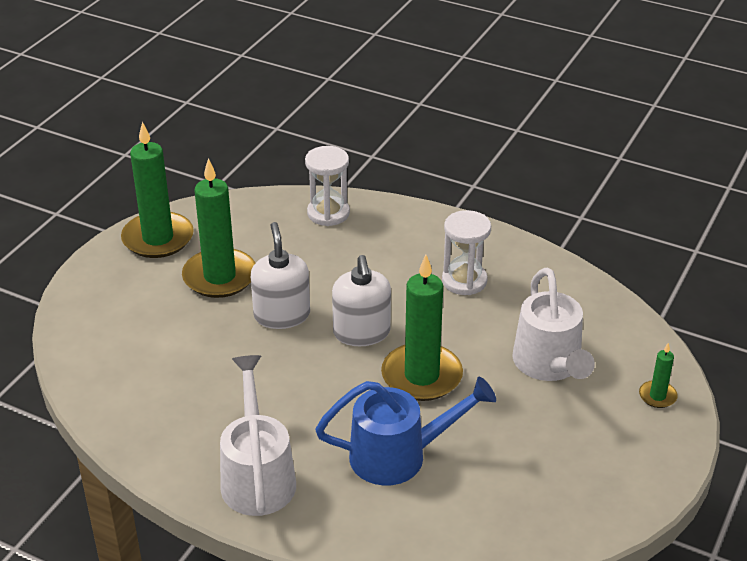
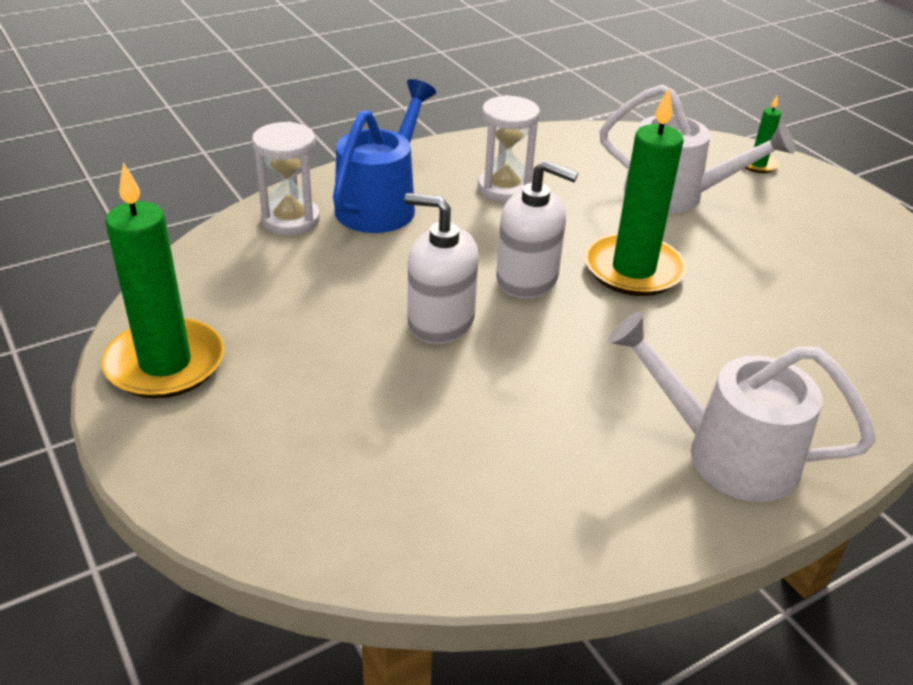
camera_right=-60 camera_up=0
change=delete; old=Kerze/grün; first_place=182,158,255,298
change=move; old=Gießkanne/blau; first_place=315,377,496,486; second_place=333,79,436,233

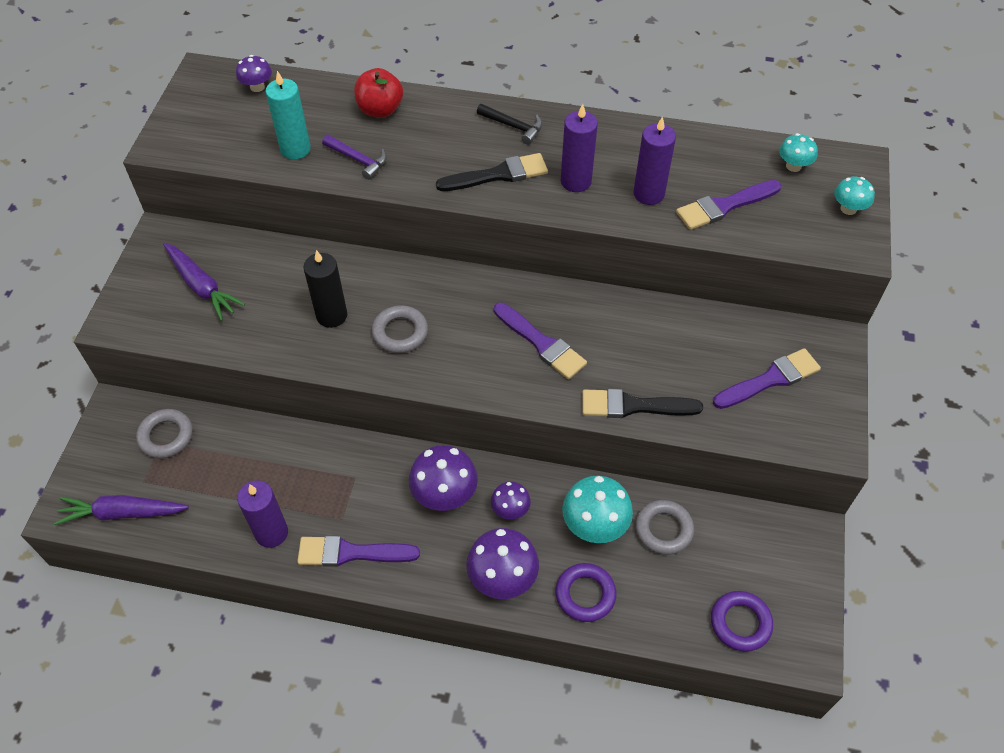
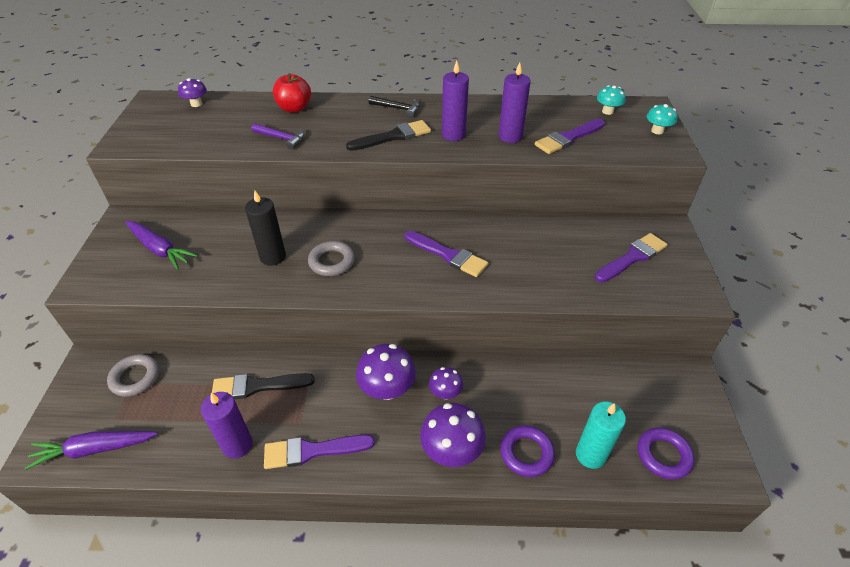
camera_right=-10 camera_up=-10
change=move; old=Kerze/türkis; first_place=266,71,311,160; second_place=576,402,626,469
change=move; old=Pinsel/schwarz; first_place=582,389,703,418; second_place=212,373,315,399
change=delete; old=Pilz/türkis; first_place=562,476,633,543
change=delete; old=Ring/grau; first_place=635,500,694,555

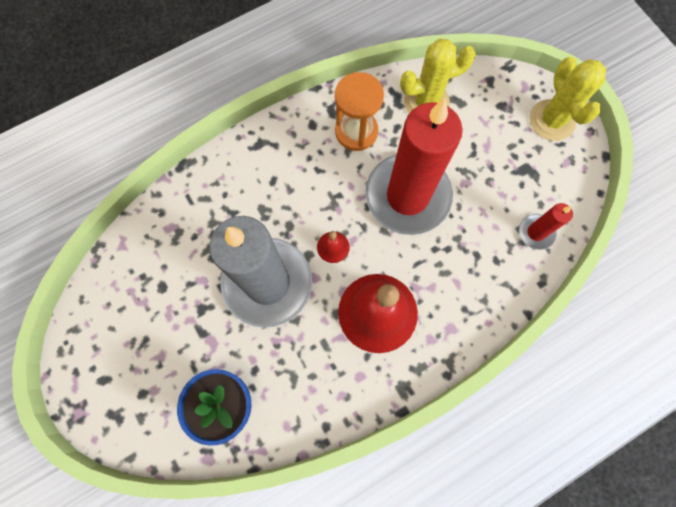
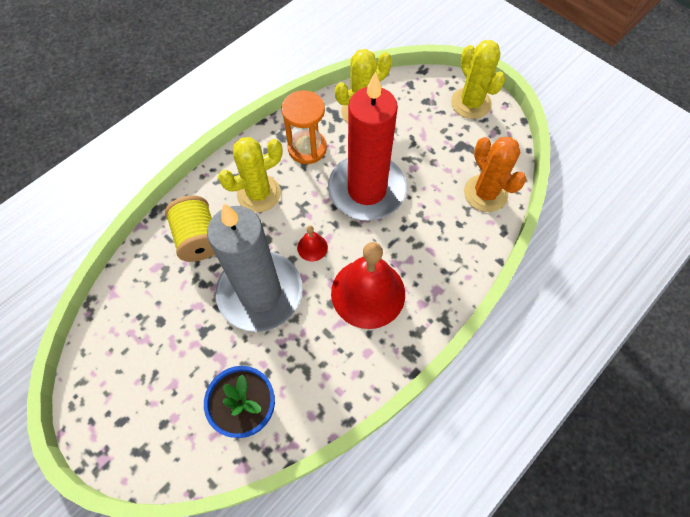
camera_right=-15 camera_up=-10
change=replace; old=Kerze/rot; new=Kaktus/orange; first_place=519,203,573,250; second_place=464,137,527,212
change=insert; new=Kaktus/gelb; second_place=218,137,283,212
change=insert; new=Garnrolle/gelb; second_place=165,196,215,262

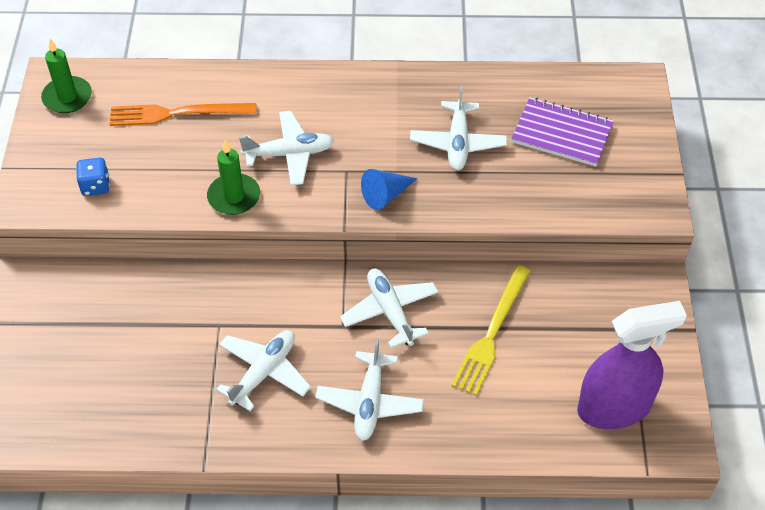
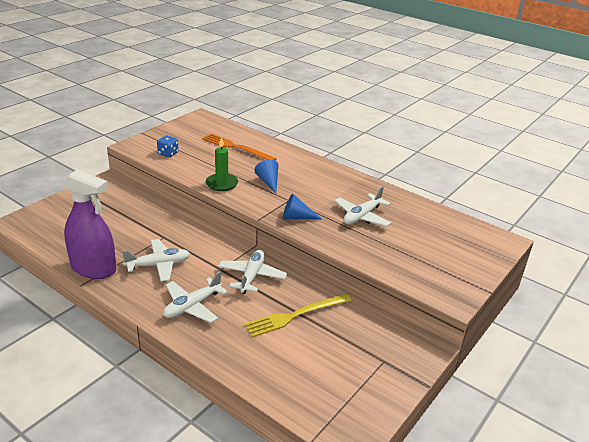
camera_right=35 camera_up=-20
change=delete; old=Kerze/grün; first_place=41,39,92,113
change=delete; old=Notizbuch/lila; first_place=511,97,614,167
change=replace; old=Flugzeug/weiß; new=Kegel/blau; first_place=239,111,334,186; second_place=254,159,278,194
change=move; old=Sprühflasche/lila; first_place=577,301,687,429; second_place=63,169,116,279

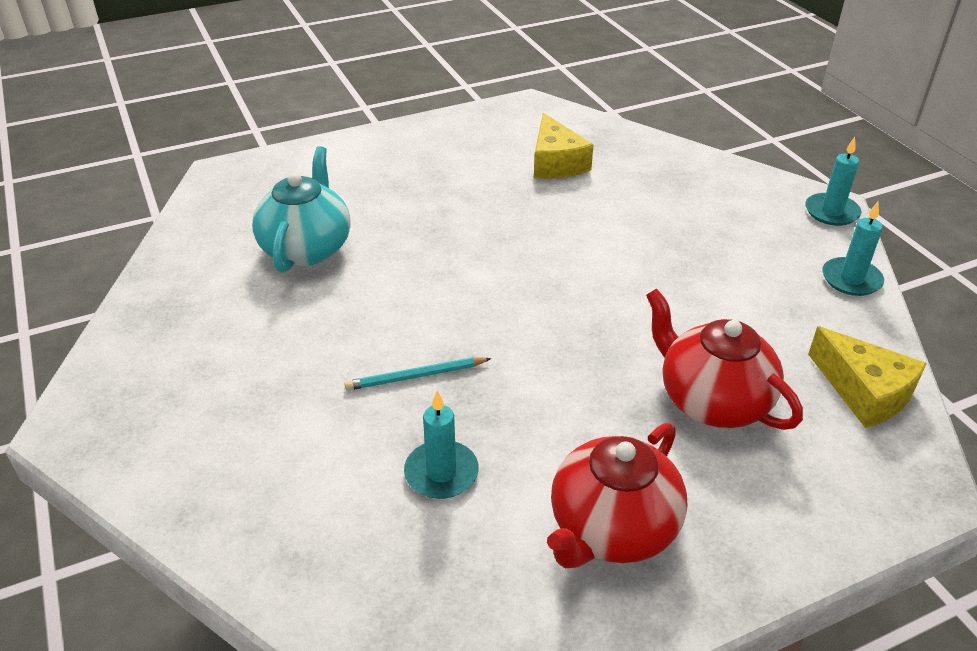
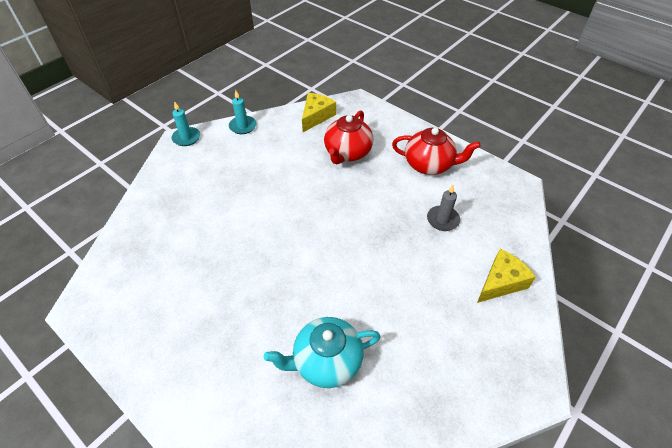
camera_right=-115 camera_up=10
change=move; old=Käse/gelb; first_place=534,113,594,179; second_place=477,249,536,303
change=delete; old=Bleistift/türkis; first_place=344,357,492,391
change=recolor; old=Kerze/türkis; new=Kerze/grau; first_place=404,391,479,499; second_place=427,185,460,231

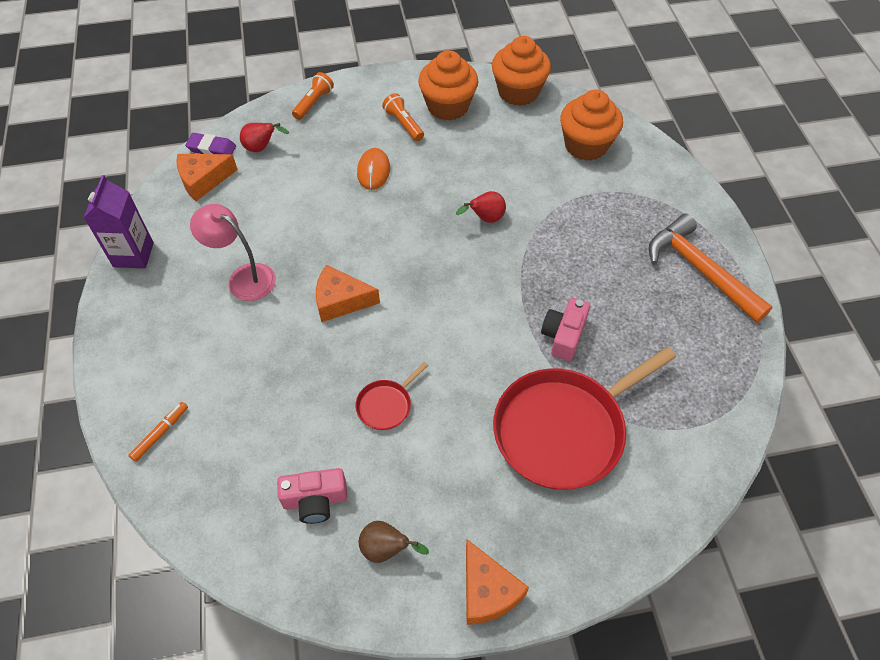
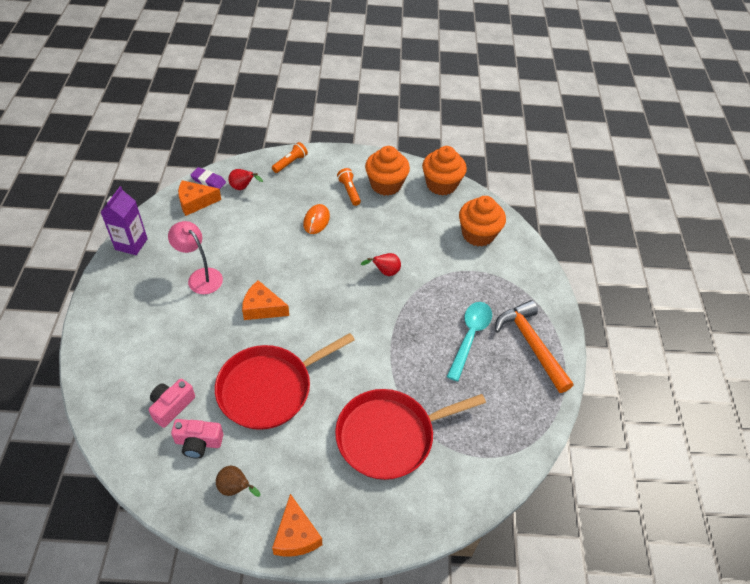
camera_right=10 camera_up=-5
change=move; old=Kamera/rosa; first_place=541,298,590,361; second_place=149,379,195,428
change=resize; old=Pfanne/rot; first_place=355,362,428,430; second_place=215,333,355,430; factor=2.32
change=delete; old=Filzstift/orange; first_place=128,402,188,462
change=insert; new=Löffel/türkis; second_place=446,302,492,381

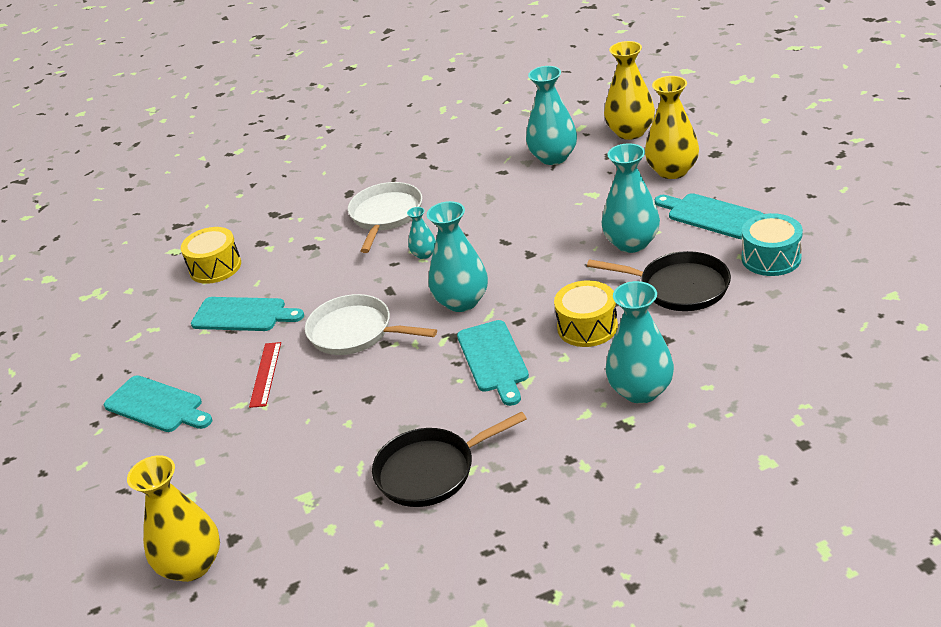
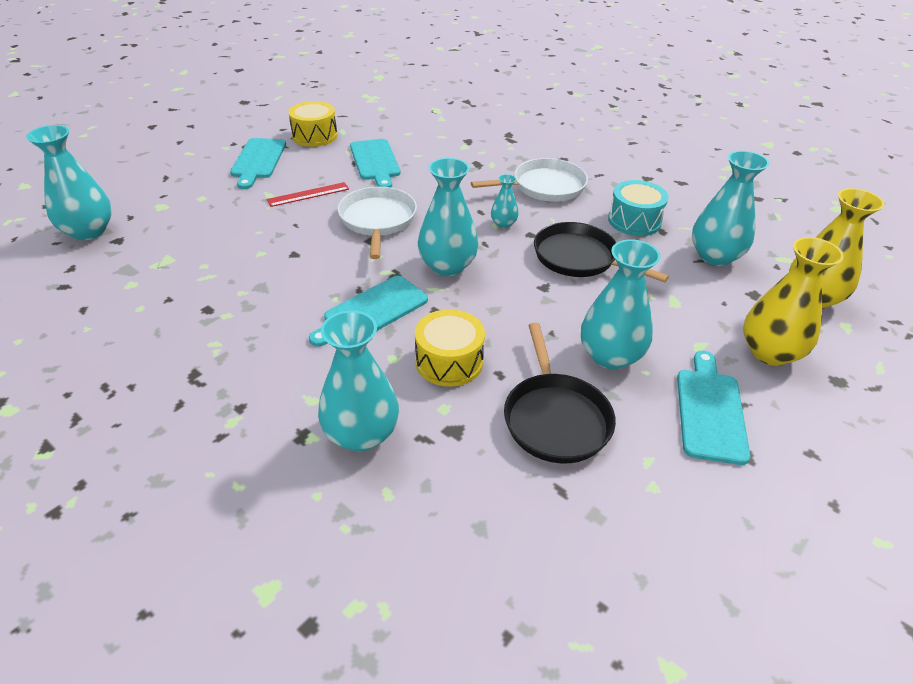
camera_right=55 camera_up=5
change=move; old=Trommel/türkis; first_place=741,213,803,276; second_place=608,180,669,236
change=move; old=Trommel/gelb; first_place=181,227,241,284; second_place=288,101,337,147
change=move; old=Pfanne/schwarz; first_place=372,411,527,507; second_place=534,222,669,282
change=recolor; old=Vase/gelb; new=Vase/türkis; first_place=127,455,220,582; second_place=26,125,112,240

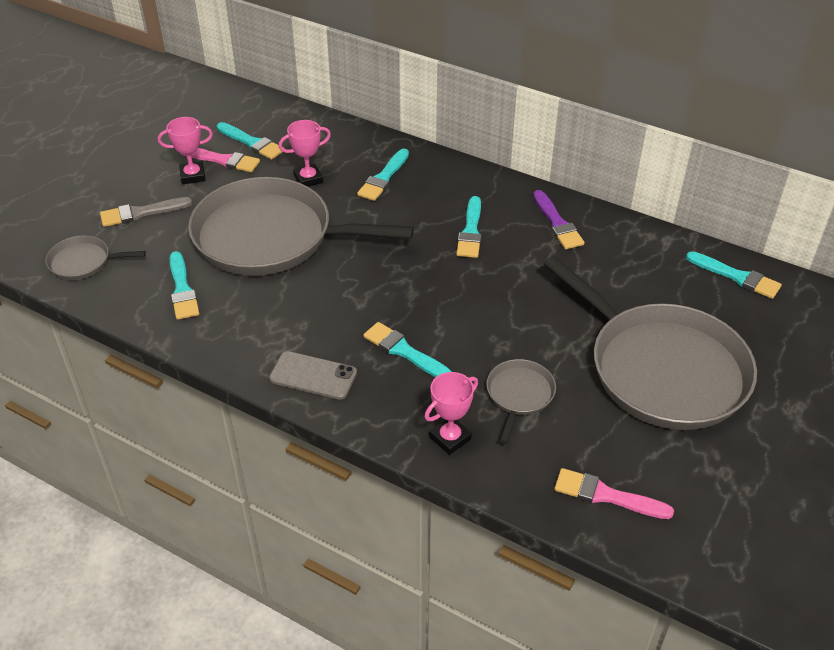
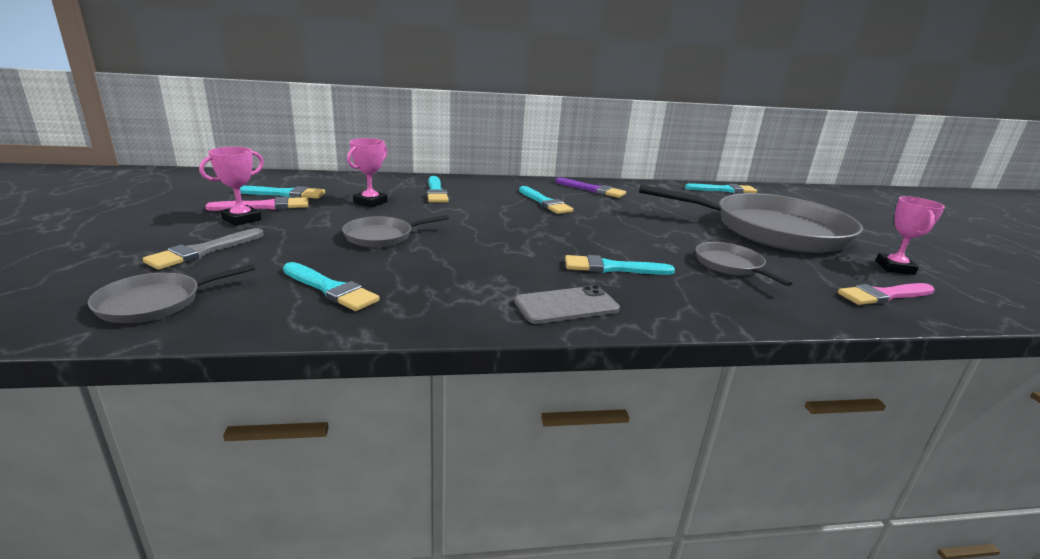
camera_right=-40 camera_up=-20
change=resize; old=Pfanne/grau; first_place=188,177,414,276; second_place=342,215,449,247; factor=0.43
change=move; old=Pokal/rosa; first_place=424,372,478,455; second_place=876,196,945,275

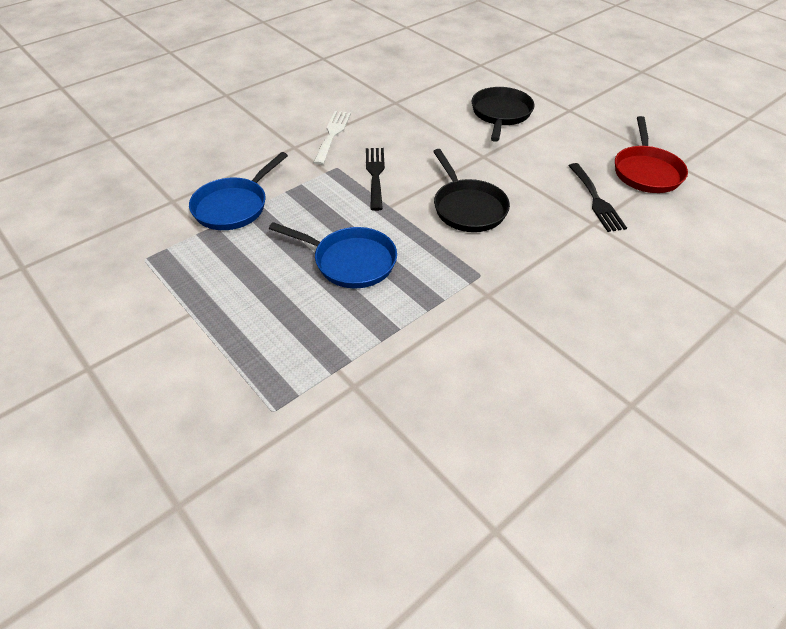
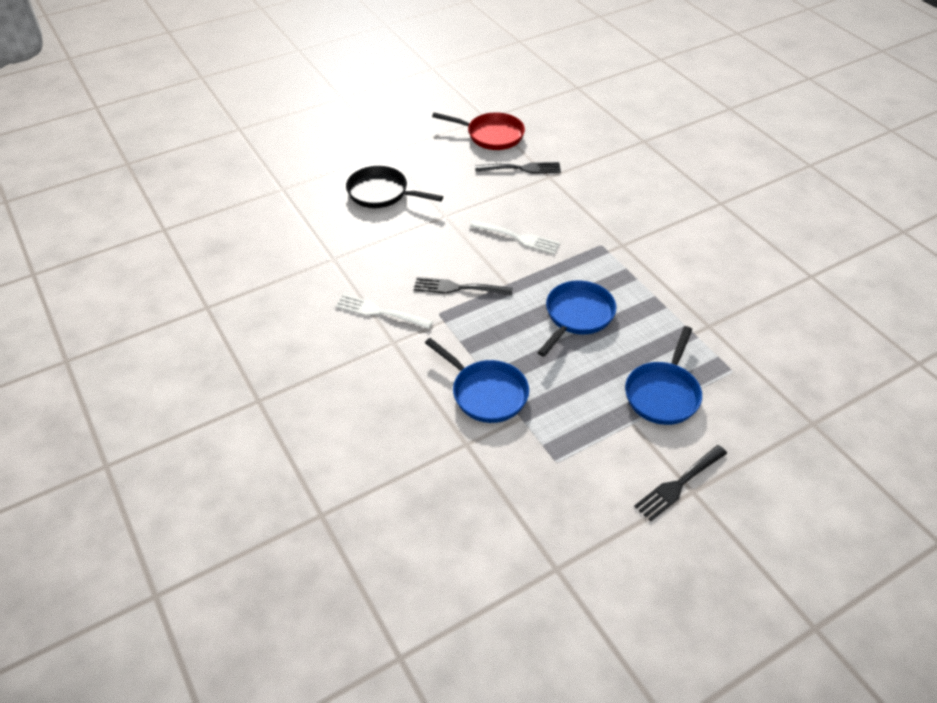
camera_right=-80 camera_up=0
change=replace; old=Pfanne/schwarz; new=Gabel/weiß; first_place=433,149,510,232; second_place=470,220,561,254
change=insert; new=Pfanne/blau; second_place=625,326,702,425
change=insert; new=Gabel/schwarz; second_place=634,445,727,522

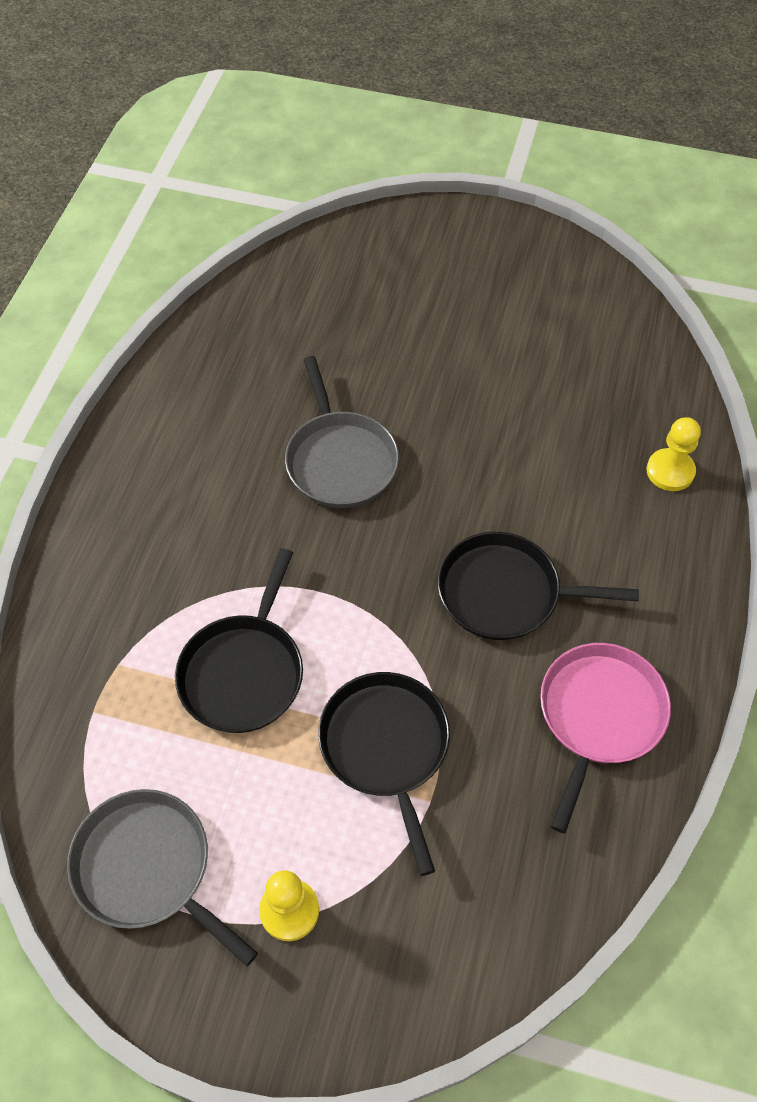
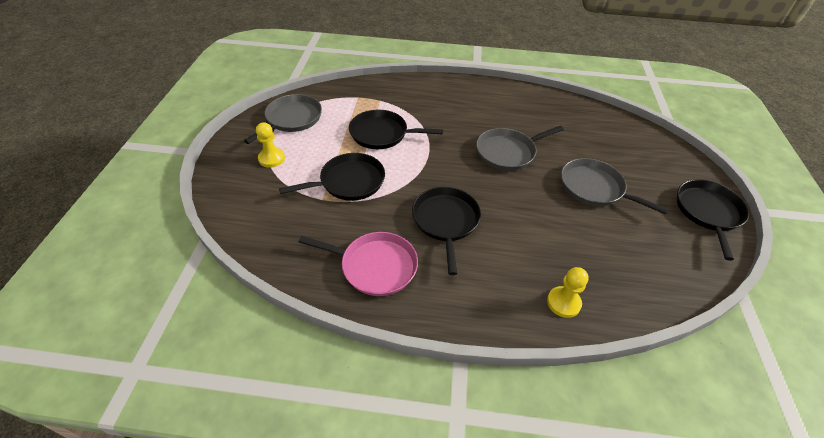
camera_right=80 camera_up=-10
change=insert; new=Pfanne/grau; second_place=561,158,669,215
change=insert; new=Pfanne/schwarz; second_place=677,180,749,261

